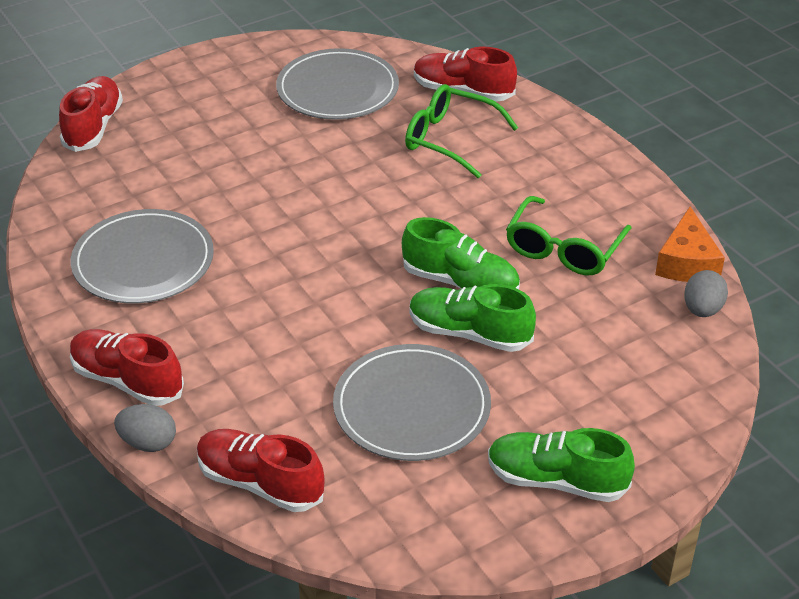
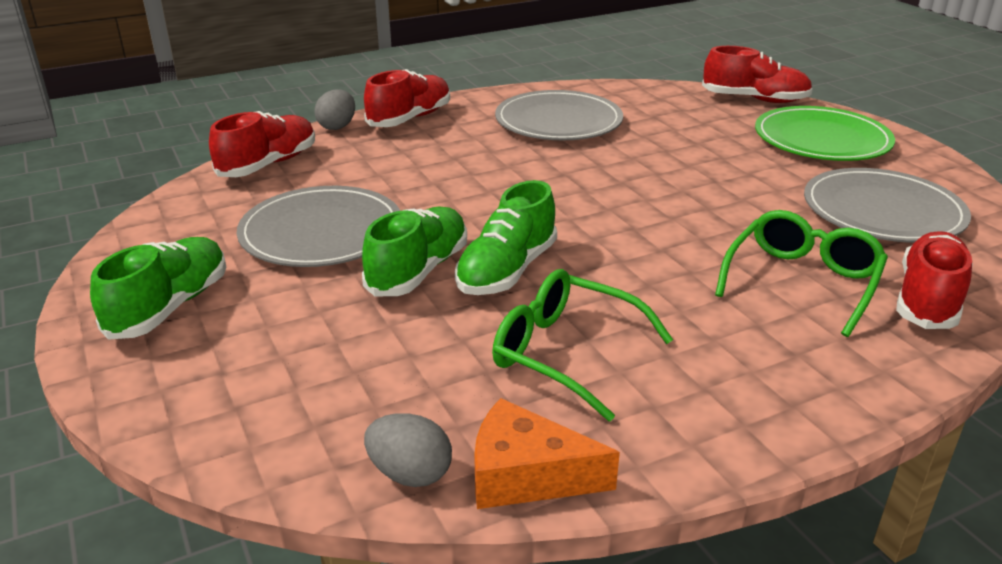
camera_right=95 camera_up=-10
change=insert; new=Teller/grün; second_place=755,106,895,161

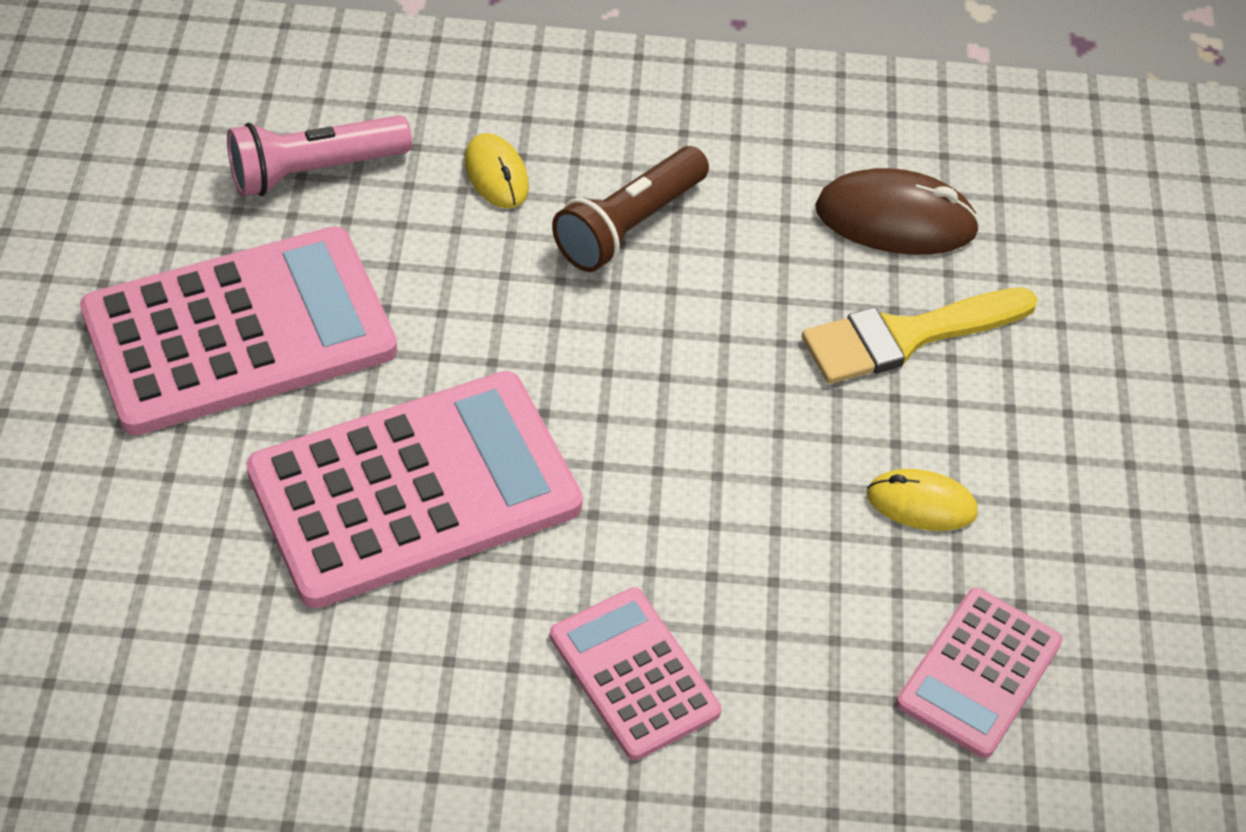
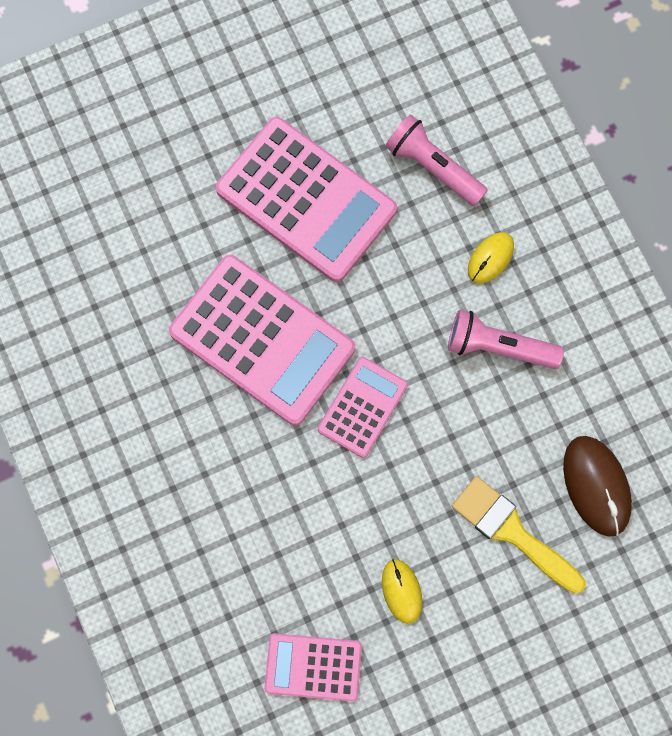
camera_right=65 camera_up=25
change=recolor; old=Taschenlampe/braun; new=Taschenlampe/rosa; first_place=552,146,709,272; second_place=448,310,564,369
change=move; old=Taschenrechner/rosa; first_place=550,587,722,760; second_place=318,357,408,458

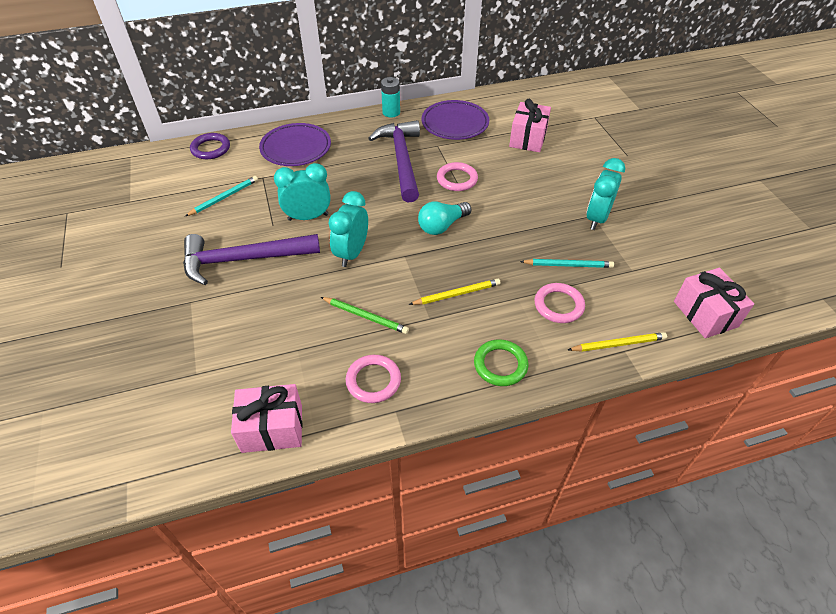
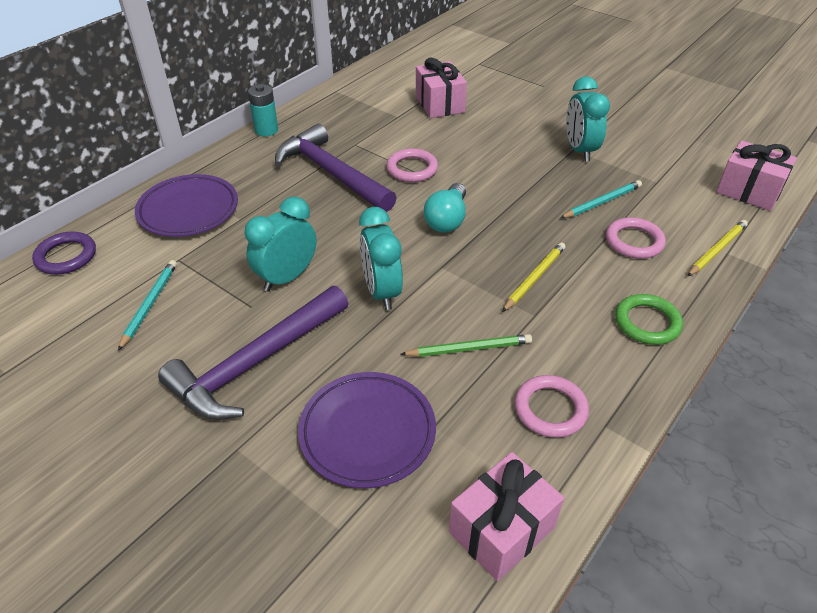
camera_right=-35 camera_up=-5
change=move; old=Teller/lila; first_place=422,100,489,140; second_place=298,372,436,488

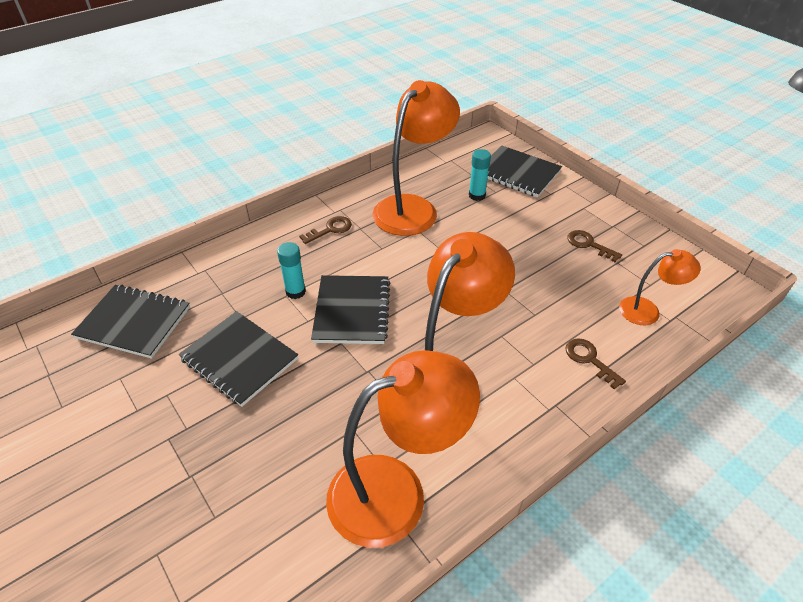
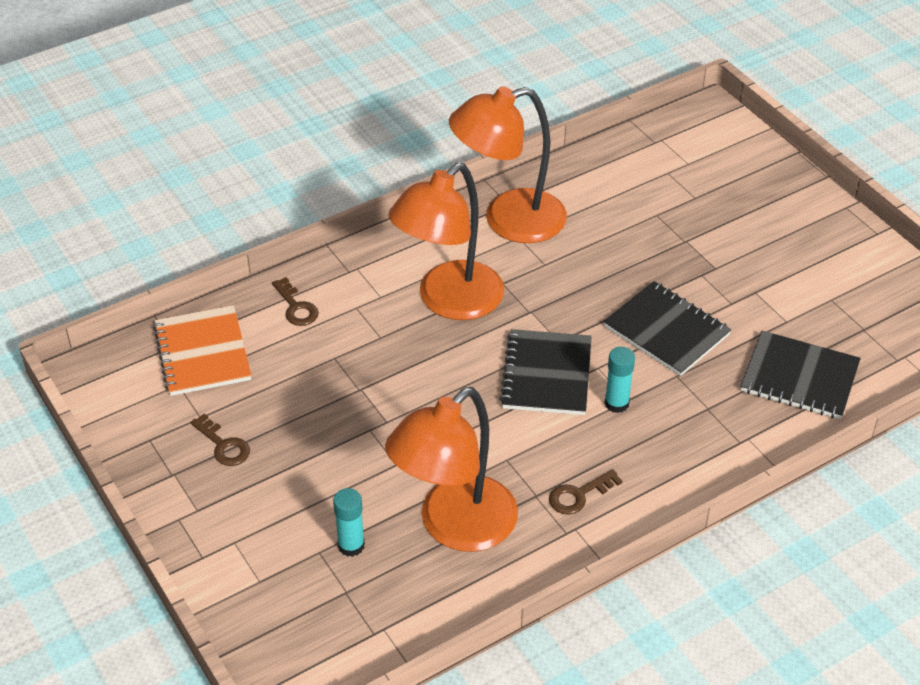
camera_right=-175 camera_up=0
change=delete; old=Notizbuch/schwarz; first_place=487,145,562,198
change=replace; old=Lampe/orange; new=Notizbuch/orange; first_place=619,249,701,325; second_place=153,305,251,396

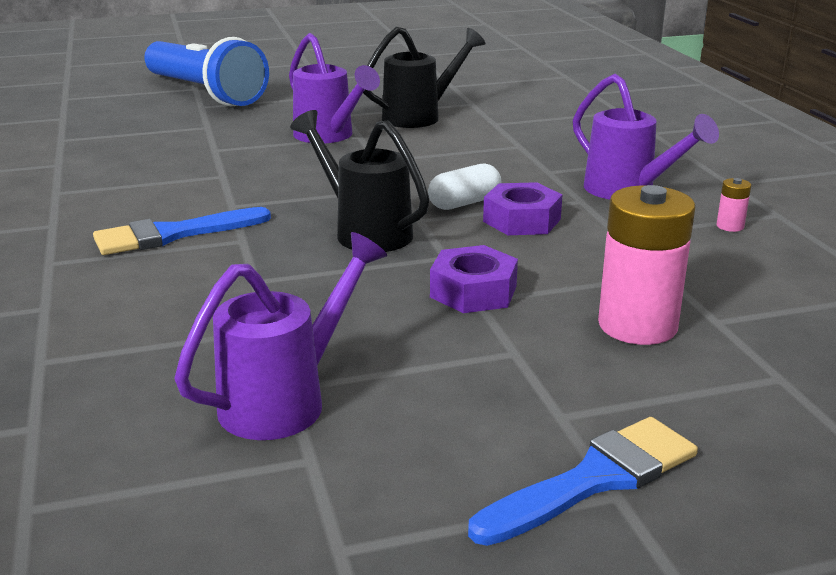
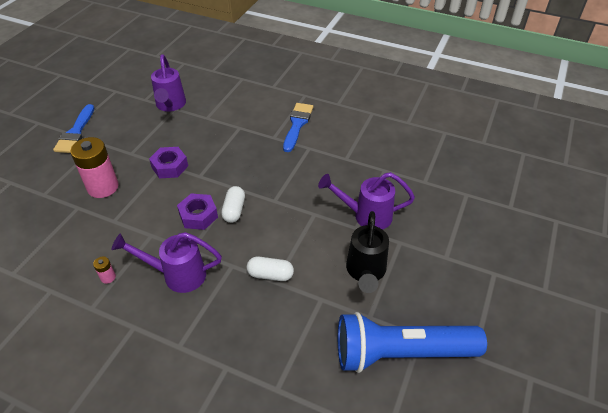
camera_right=130 camera_up=20
change=move; old=Taschenlampe/blau; first_place=144,37,269,106; second_place=338,312,487,373
change=delete; old=Gießkanne/schwarz; first_place=290,110,430,252
change=insert; new=Kapsel/weiß; second_place=247,256,294,281

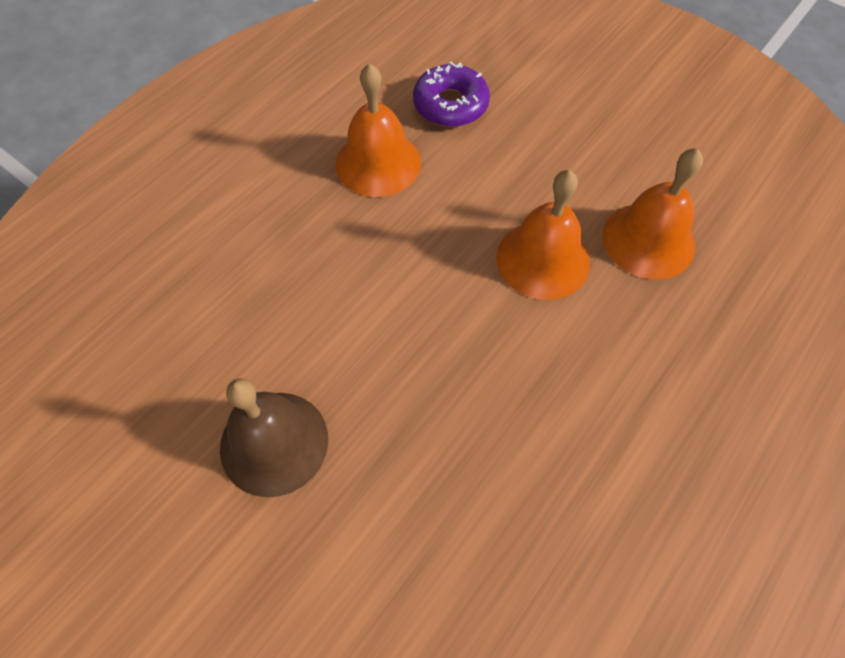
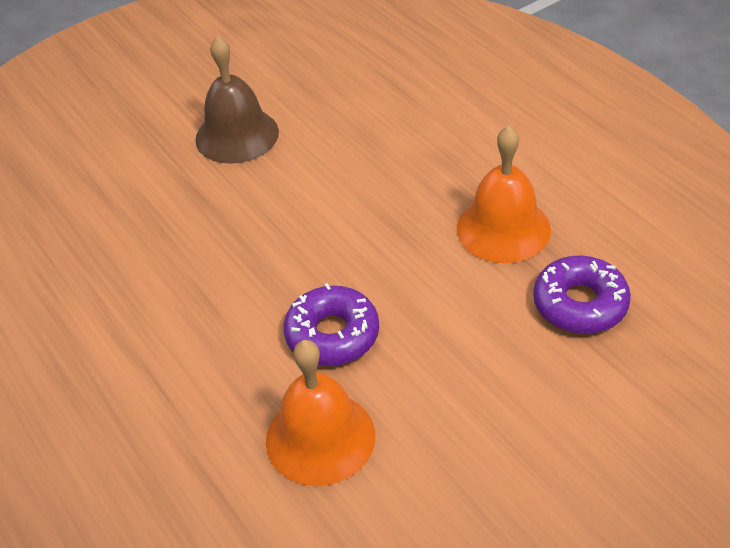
camera_right=110 camera_up=-15
change=replace; old=Glocke/orange; new=Donut/lila; first_place=496,170,590,300; second_place=283,283,379,366

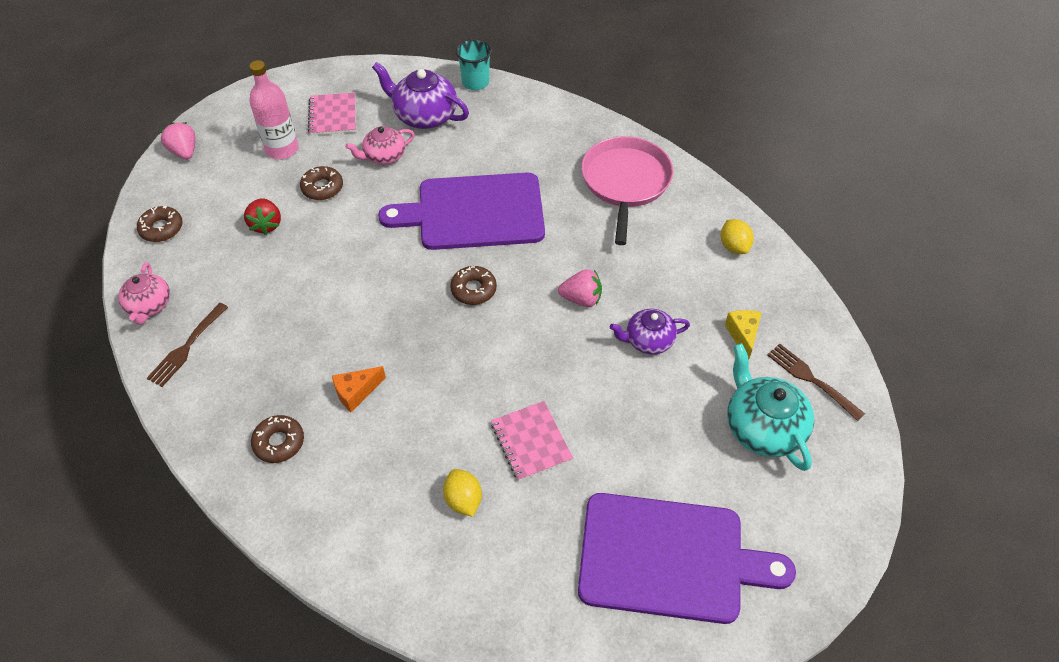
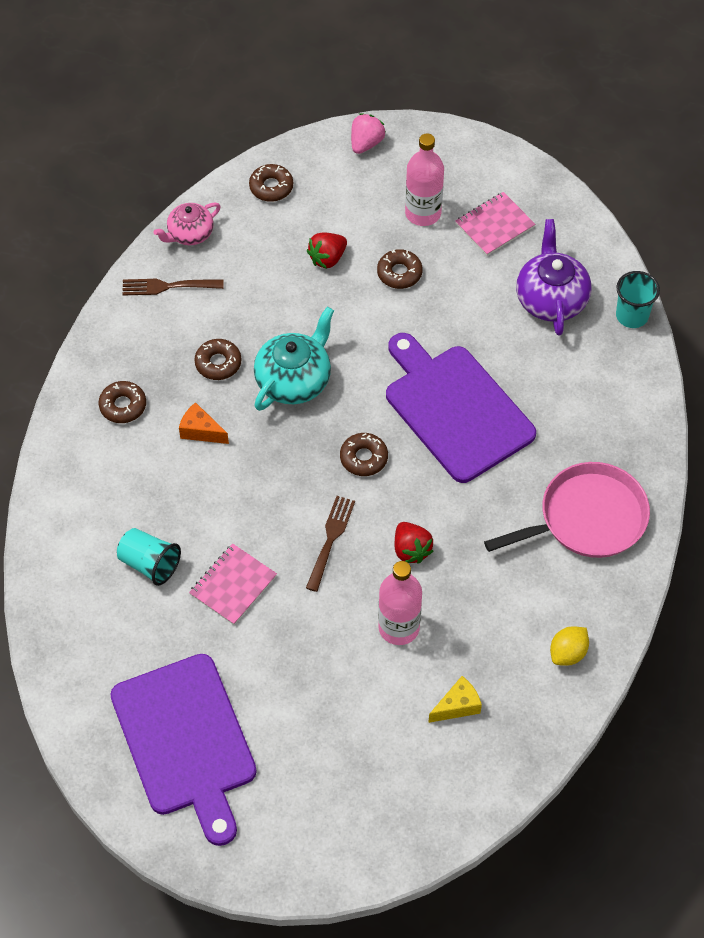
camera_right=60 camera_up=5
change=delete; old=Teekanne/rosa; first_place=345,126,415,165
change=recolor; old=Erdbeere/rosa; new=Erdbeere/rot; first_place=558,269,602,307; second_place=395,522,433,564
change=replace; old=Teekanne/lila; new=Flasche/rosa; first_place=610,309,690,354; second_place=378,561,422,645
change=move; old=Teekanne/türkis; first_place=727,343,814,471; second_place=254,307,334,411
change=move; old=Gabel/braun; first_place=767,344,865,421; second_place=306,496,355,592
change=replace; old=Zitrone/gelb; new=Becher/türkis; first_place=443,469,482,517; second_place=117,528,181,586
change=insert; new=Donut/braun; second_place=194,339,242,380

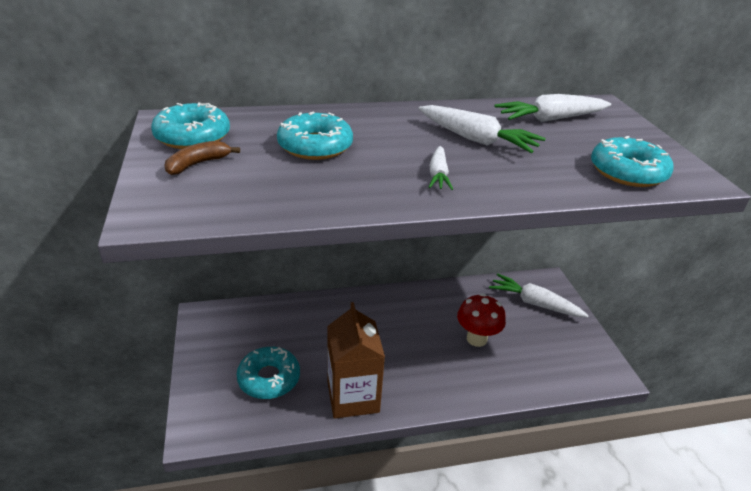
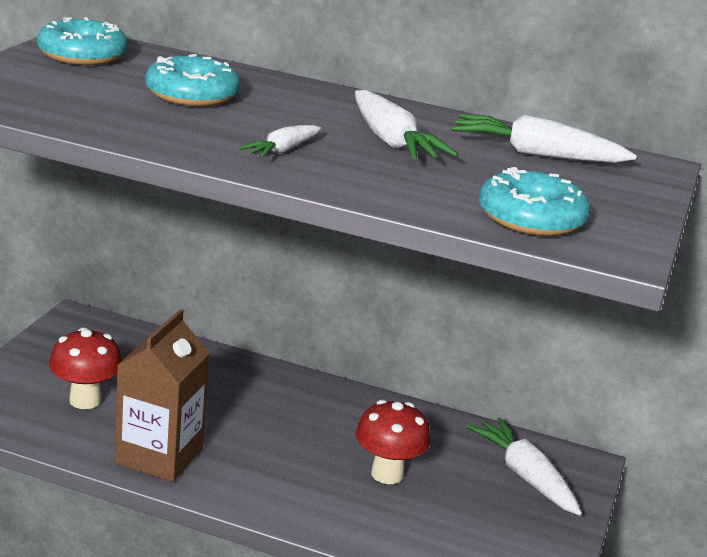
camera_right=30 camera_up=-10
change=delete; old=Banane/braun; first_place=164,141,240,175
change=replace; old=Donut/türkis; new=Pilz/rot; first_place=237,347,300,399; second_place=49,327,122,409

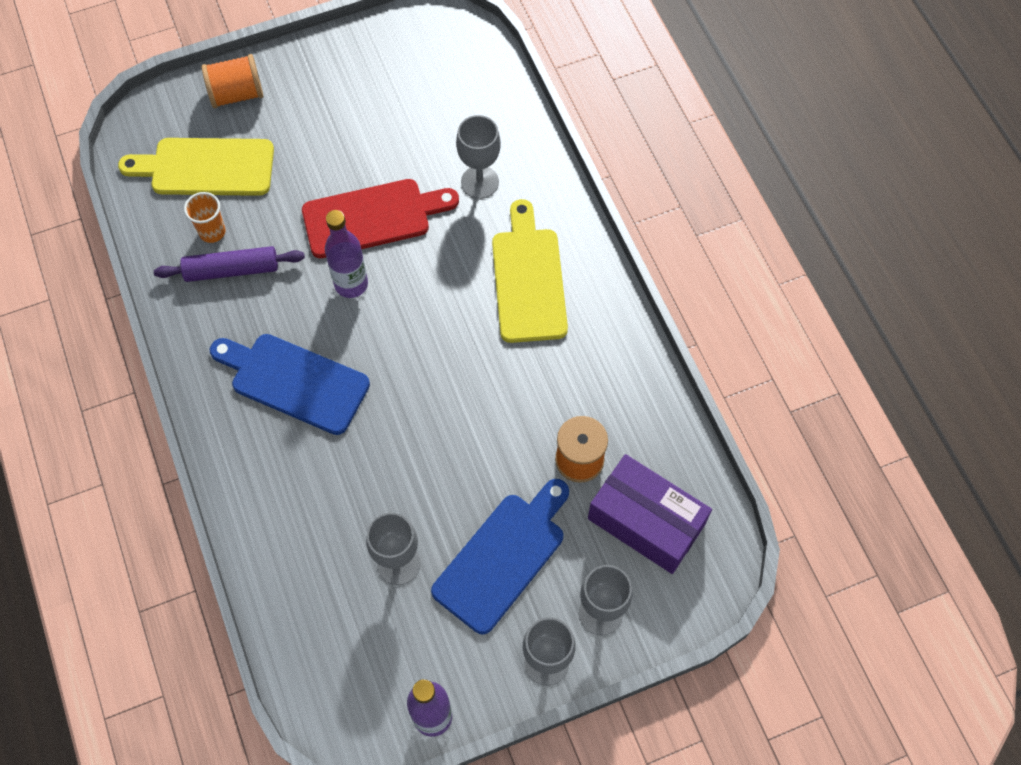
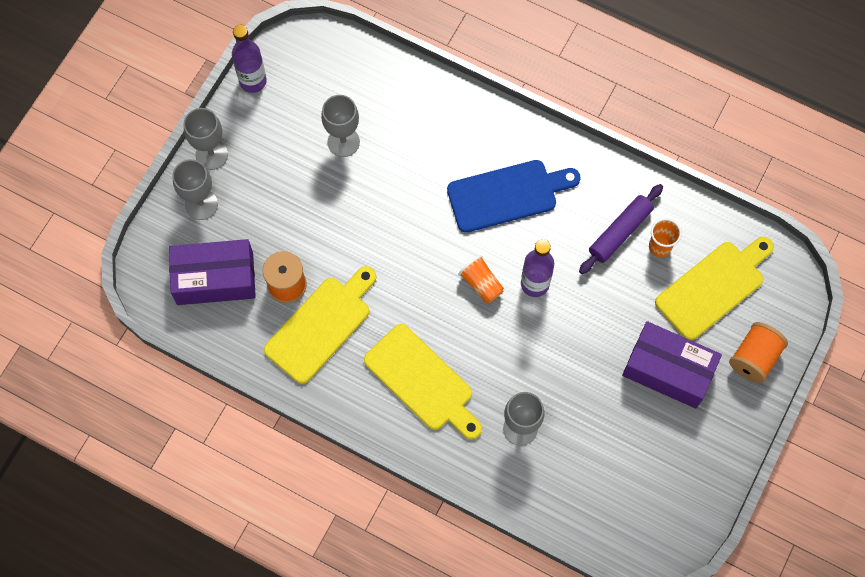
camera_right=140 camera_up=5
change=delete; old=Schneidebrett/rot; first_place=302,179,459,258
change=delete; old=Schneidebrett/blau; first_place=431,479,569,635
change=insert; new=Becher/orange; second_place=458,256,504,303
change=insert; new=Schneidebrett/gelb; second_place=264,266,377,384
change=insert; new=Schachtel/lila; second_place=622,321,722,409

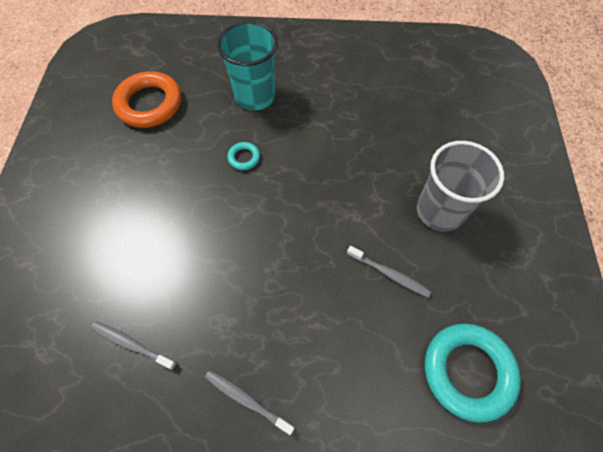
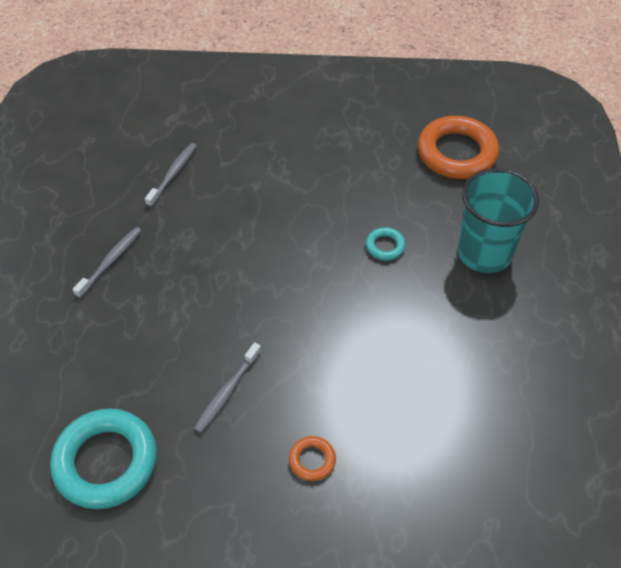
camera_right=90 camera_up=-10
change=replace; old=Becher/grau; new=Ring/orange; first_place=417,141,504,232; second_place=289,436,336,481

